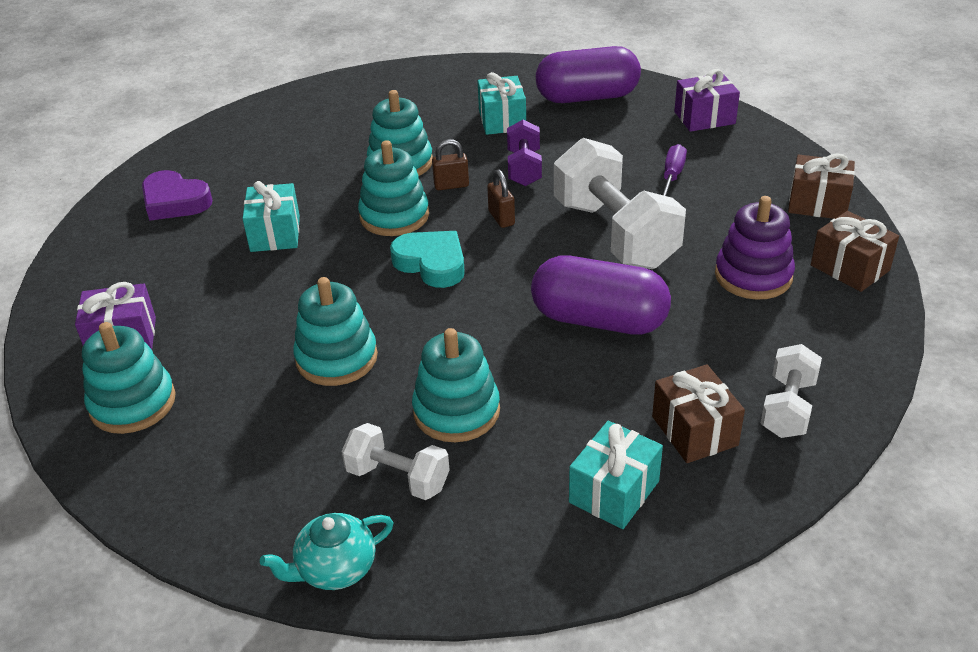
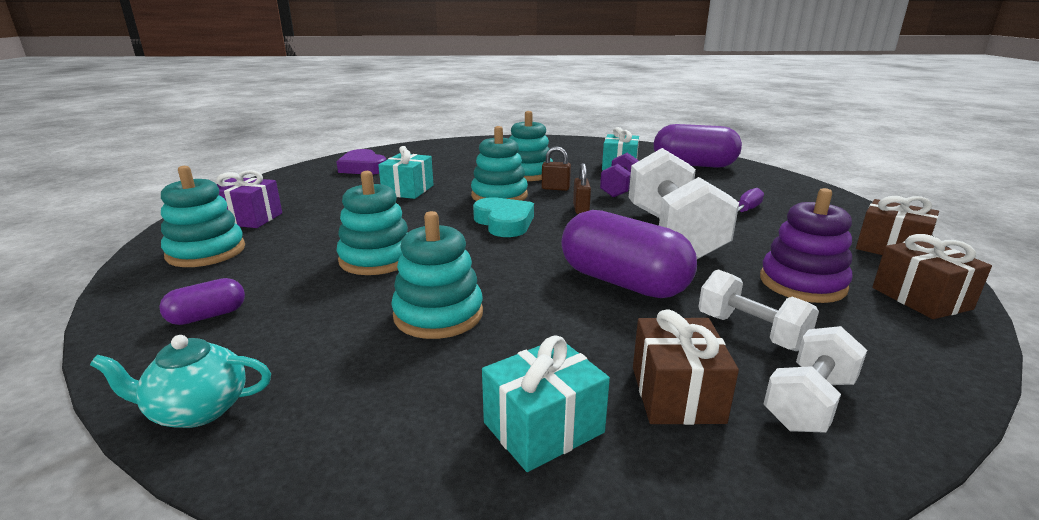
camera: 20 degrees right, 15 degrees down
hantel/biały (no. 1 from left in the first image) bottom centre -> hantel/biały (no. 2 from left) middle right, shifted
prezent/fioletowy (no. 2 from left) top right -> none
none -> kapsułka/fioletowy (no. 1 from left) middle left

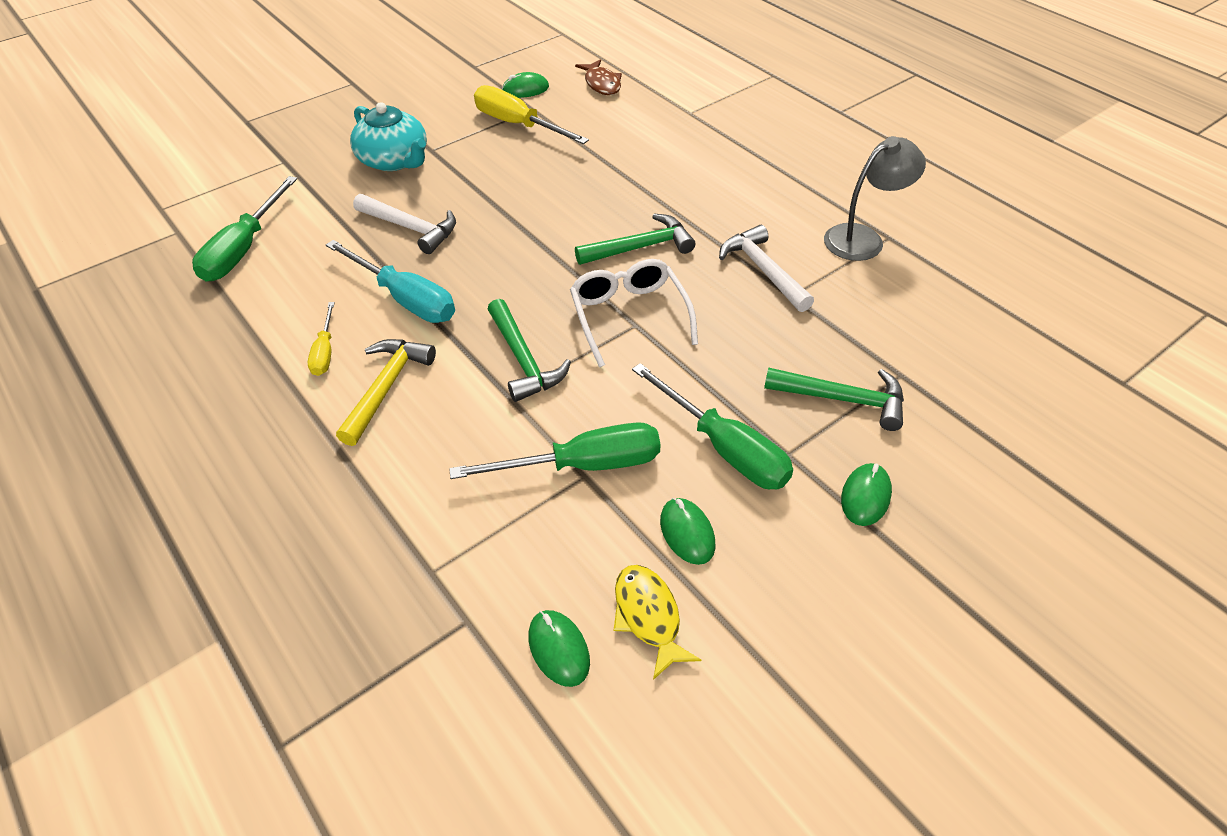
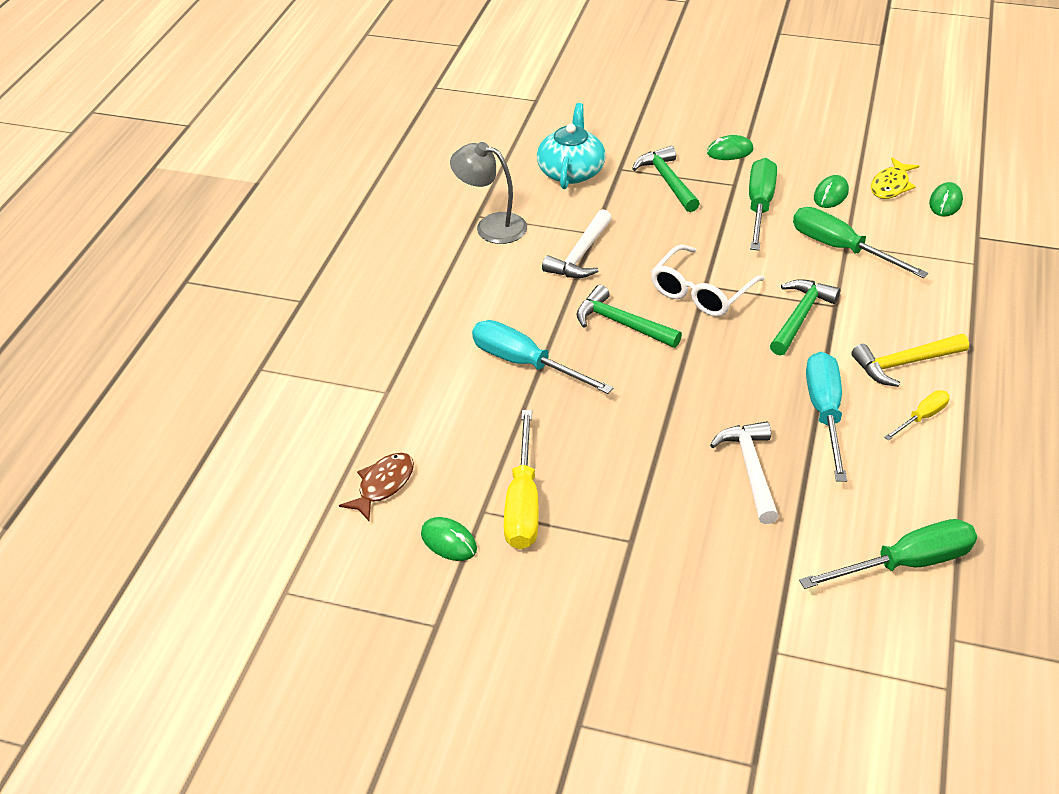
camera: 125 degrees left, 5 degrees down
imbryk/turkusowy top left -> imbryk/turkusowy top centre, shifted
none -> śrubokręt/turkusowy (no. 1 from left) centre

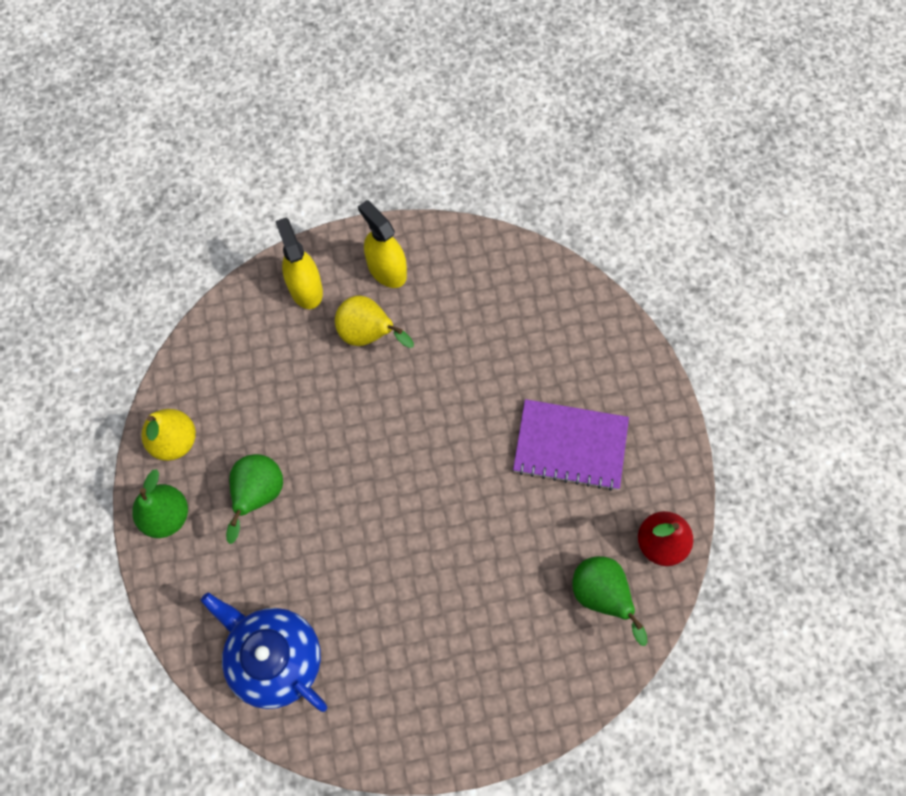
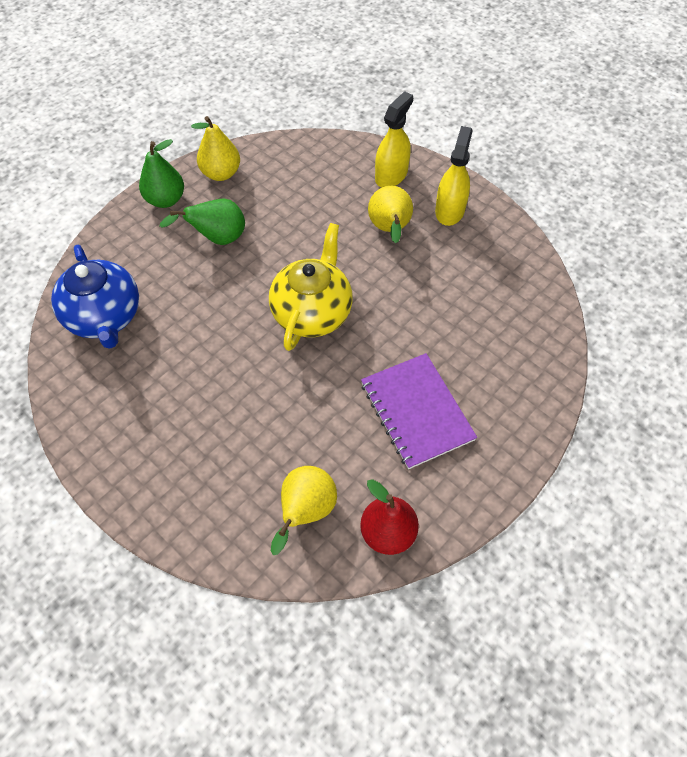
camera: 55 degrees right, 10 degrees down
imbryk/niebieski bottom left -> imbryk/niebieski middle left, 150 degrees clockwise
gruszka/zielony (no. 3 from left) bottom right -> gruszka/żółty (no. 2 from left) bottom centre
none -> imbryk/żółty centre

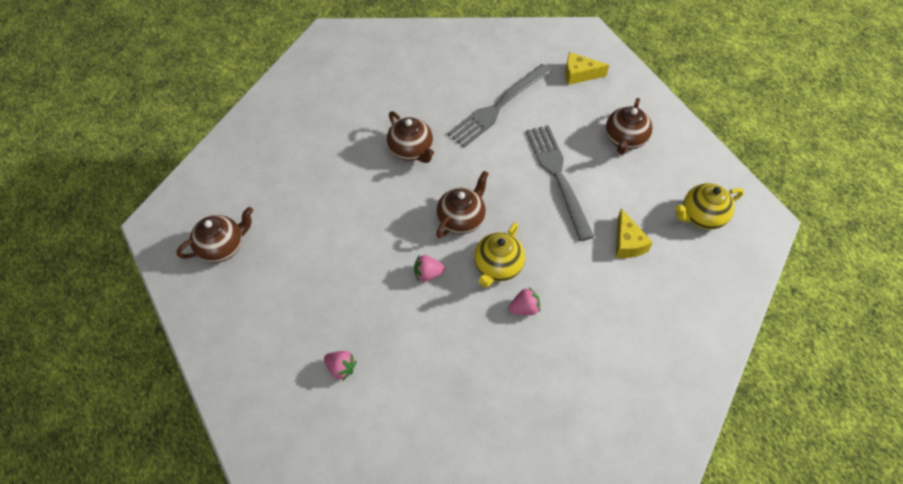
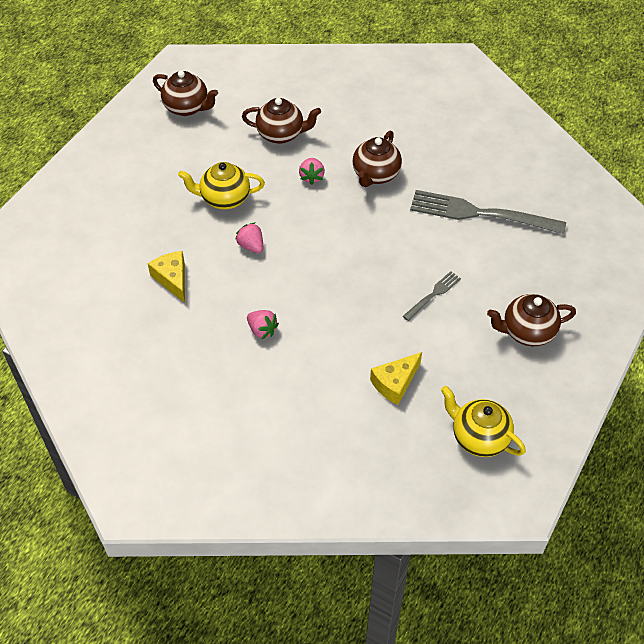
camera: 60 degrees right, 5 degrees down
truskawka/różowy (no. 1 from left in the first image) bottom centre -> truskawka/różowy (no. 3 from left) top centre, shifted
imbryk/brązowy (no. 3 from left in the first image) centre -> imbryk/brązowy (no. 2 from left) top centre, shifted
imbryk/żółty (no. 1 from left) centre -> imbryk/żółty (no. 1 from left) top centre, shifted
widelec/szary (no. 2 from left in the first image) centre -> widelec/szary (no. 1 from left) middle right, x0.47
ser/żółty (no. 1 from left) top centre -> ser/żółty (no. 1 from left) middle left, shifted

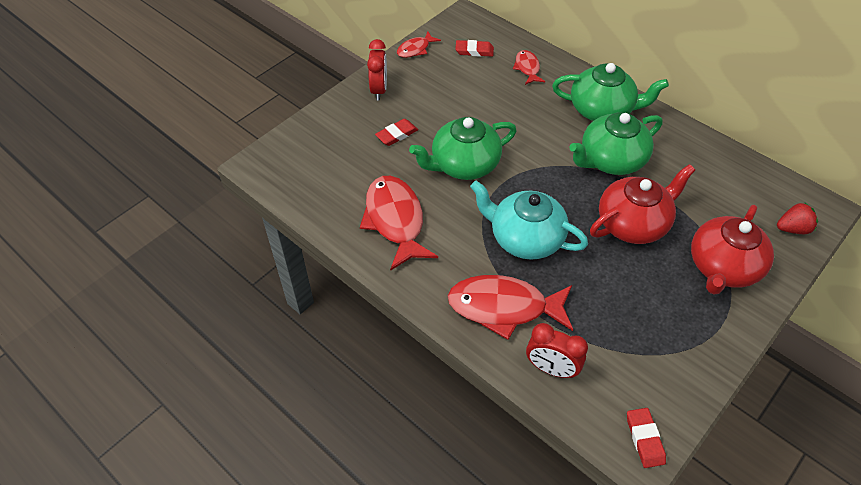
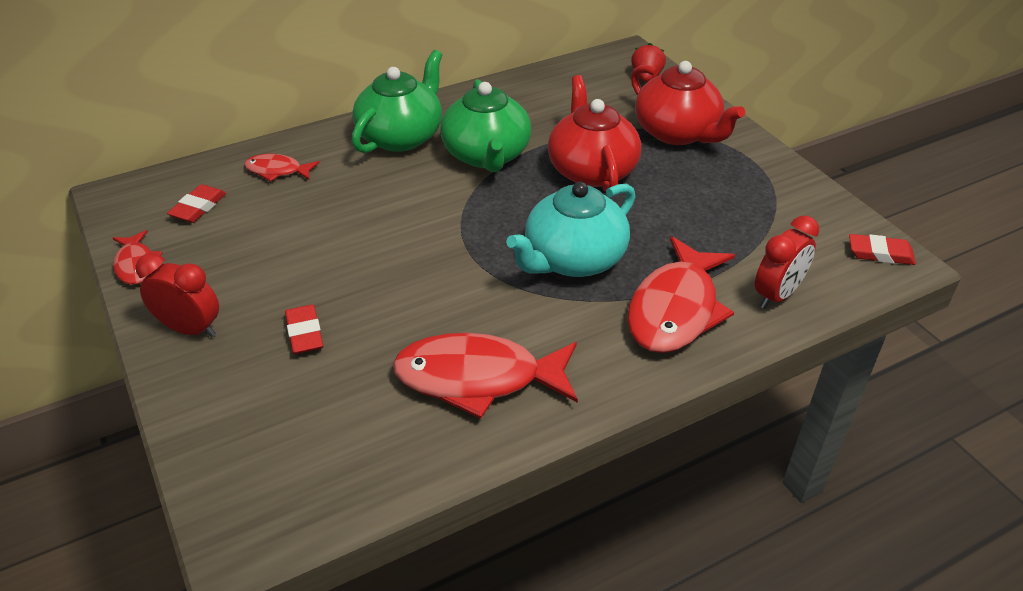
camera: 70 degrees left, 10 degrees down
imbryk/zielony (no. 1 from left) top centre -> none

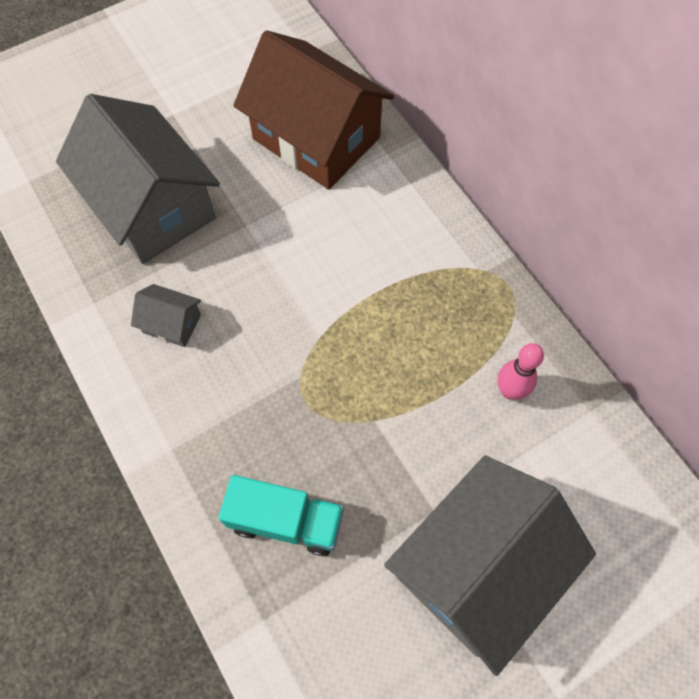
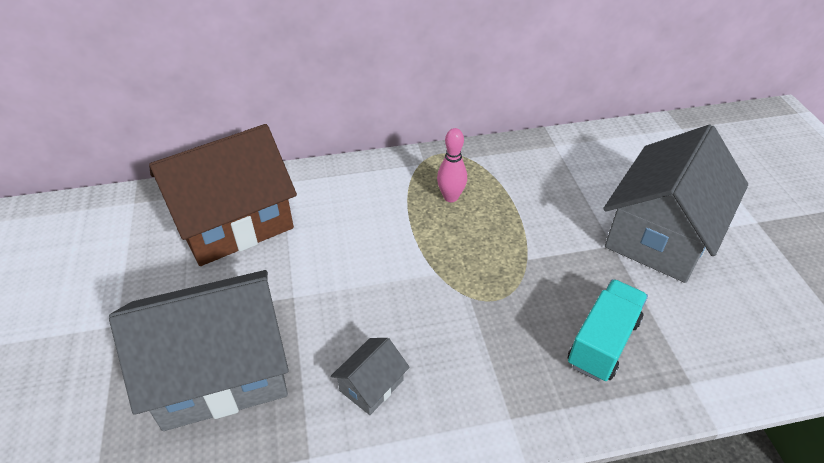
camera: 70 degrees left, 20 degrees down
domek/szary (no. 3 from left) bottom right -> domek/szary (no. 3 from left) middle right, 60 degrees clockwise
kręgiel/różowy middle right -> kręgiel/różowy centre, shifted

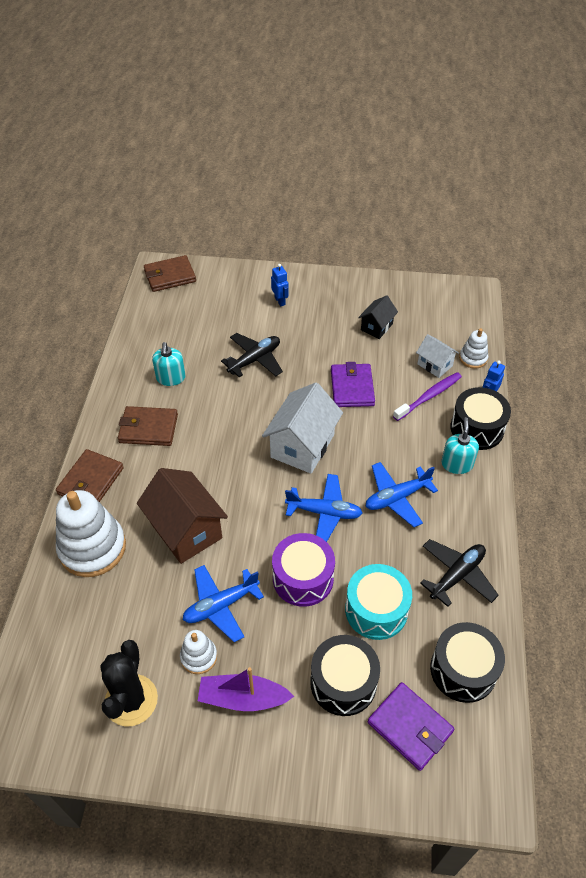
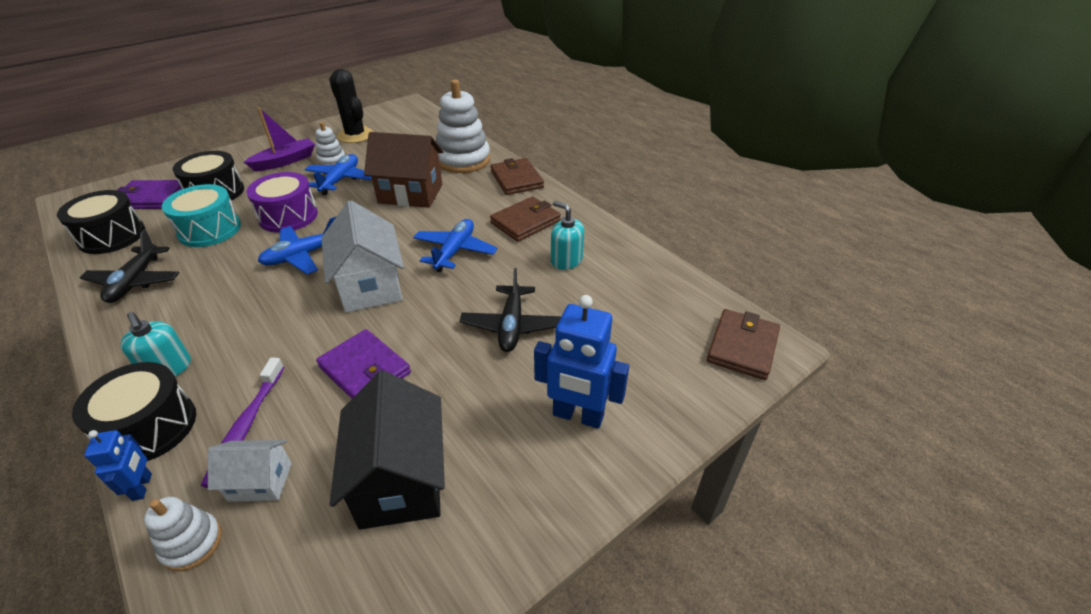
camera: 135 degrees right, 10 degrees down
robot/niebieski (no. 1 from left in the first image) top centre -> robot/niebieski (no. 2 from left) centre, x1.88
domek/czarny centre -> domek/czarny bottom centre, x1.83
samolot/niebieski (no. 3 from left) middle right -> samolot/niebieski (no. 3 from left) centre, shifted

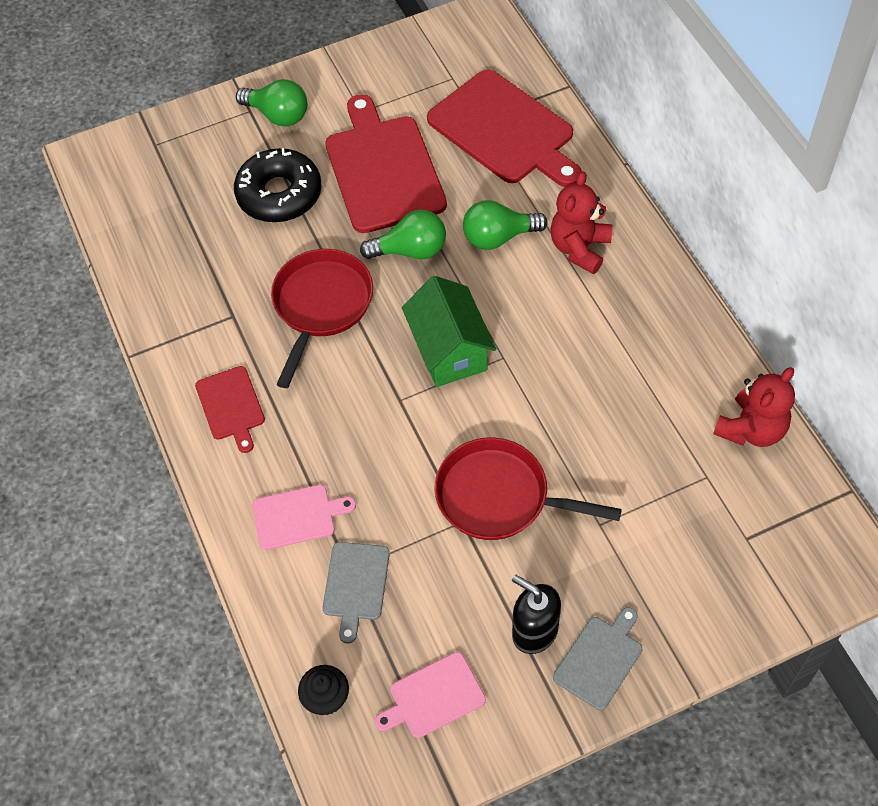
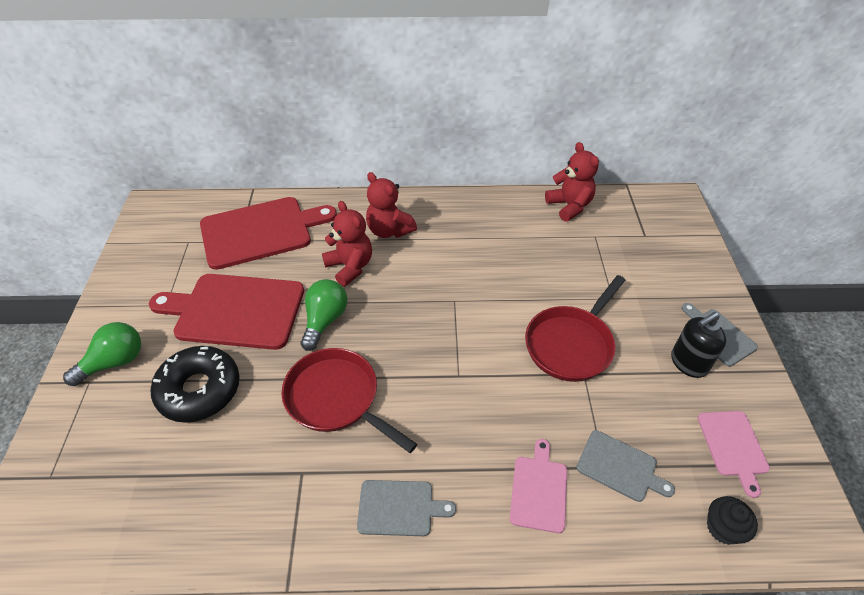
camera: 70 degrees left, 10 degrees down
deska do krojenia/czerwony (no. 1 from left) middle left -> deska do krojenia/szary (no. 1 from left) bottom centre
domek/zielony centre -> none
żarówka/zielony (no. 3 from left) top centre -> miś/czerwony (no. 1 from left) centre

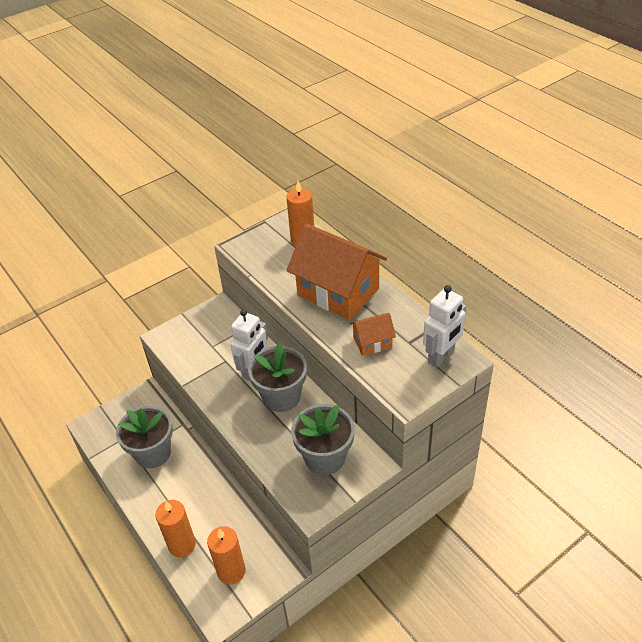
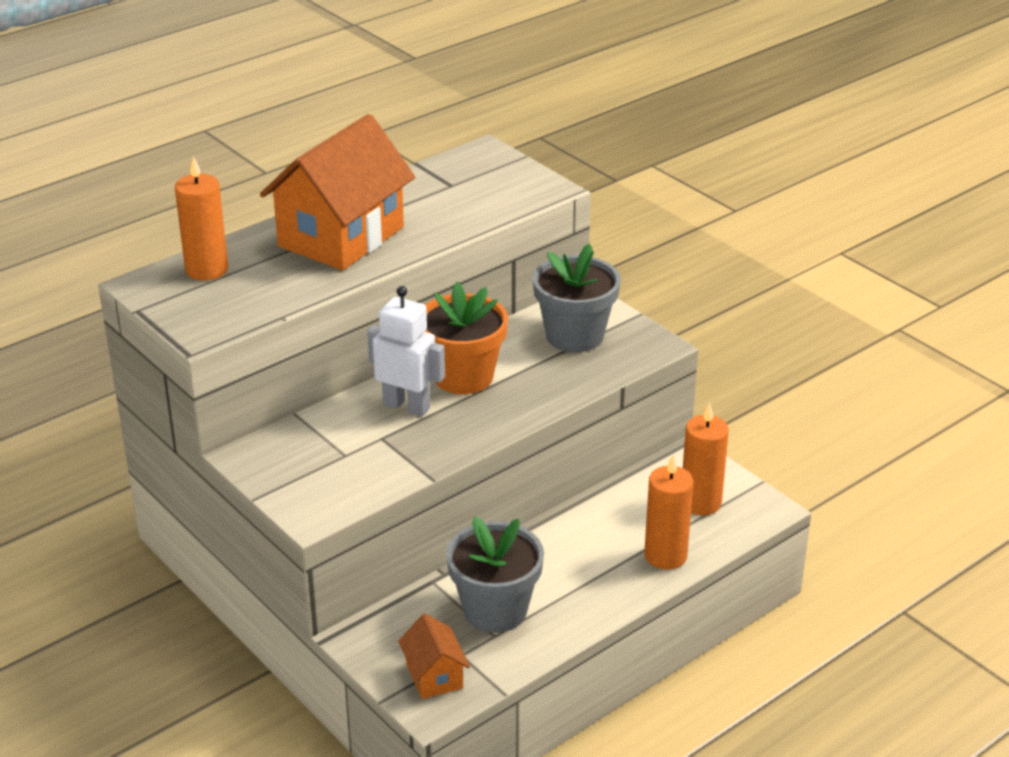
camera: 95 degrees left, 10 degrees down
doniczka/szary (no. 2 from left) centre -> doniczka/pomarańczowy centre
domek/pomarańczowy (no. 2 from left) centre -> domek/pomarańczowy (no. 2 from left) bottom centre, shifted
robot/biały (no. 2 from left) middle right -> none

